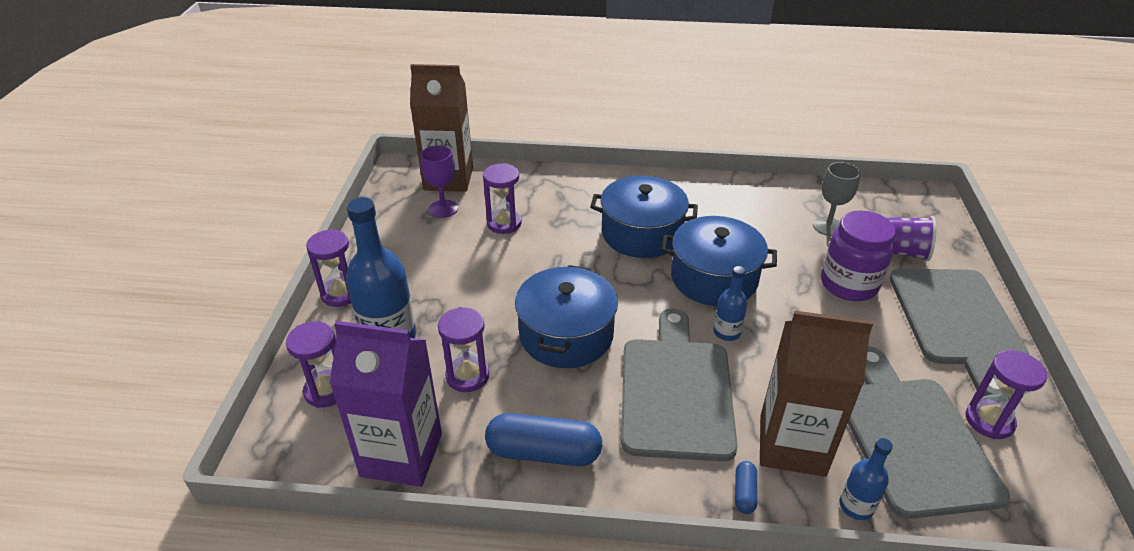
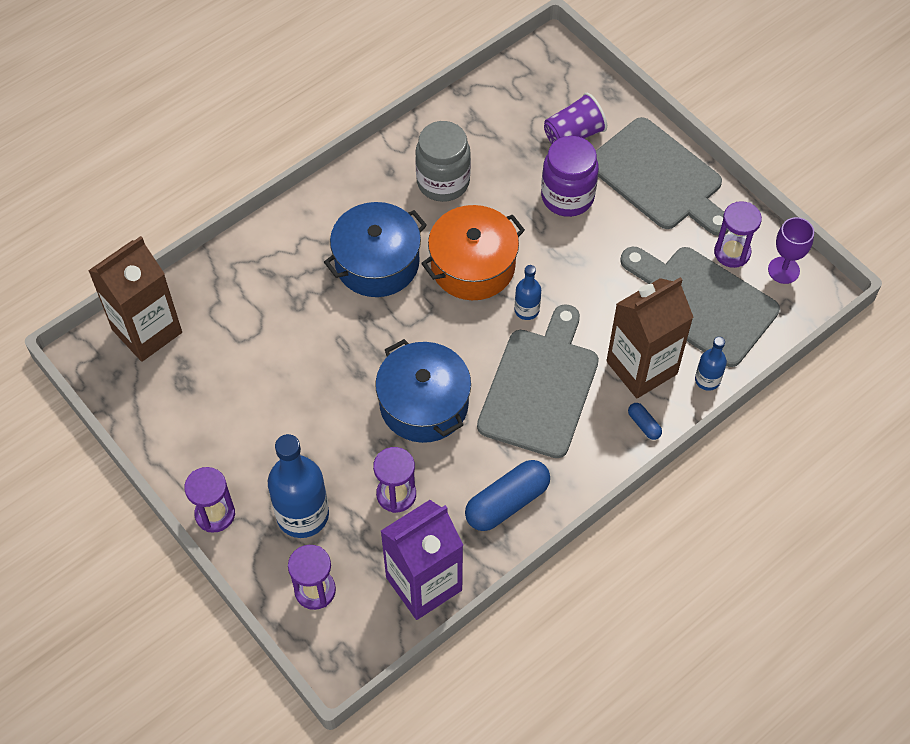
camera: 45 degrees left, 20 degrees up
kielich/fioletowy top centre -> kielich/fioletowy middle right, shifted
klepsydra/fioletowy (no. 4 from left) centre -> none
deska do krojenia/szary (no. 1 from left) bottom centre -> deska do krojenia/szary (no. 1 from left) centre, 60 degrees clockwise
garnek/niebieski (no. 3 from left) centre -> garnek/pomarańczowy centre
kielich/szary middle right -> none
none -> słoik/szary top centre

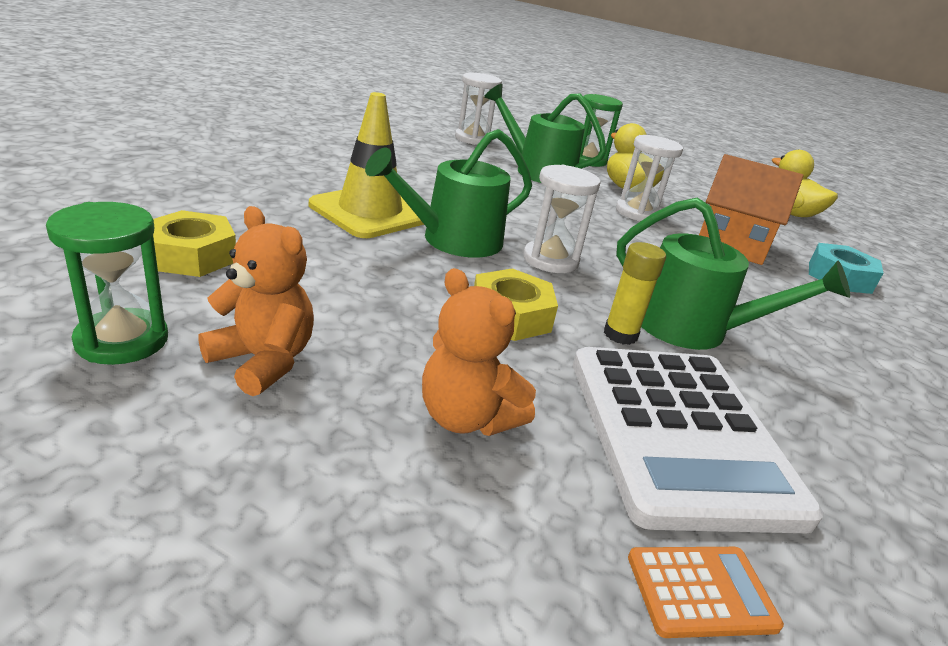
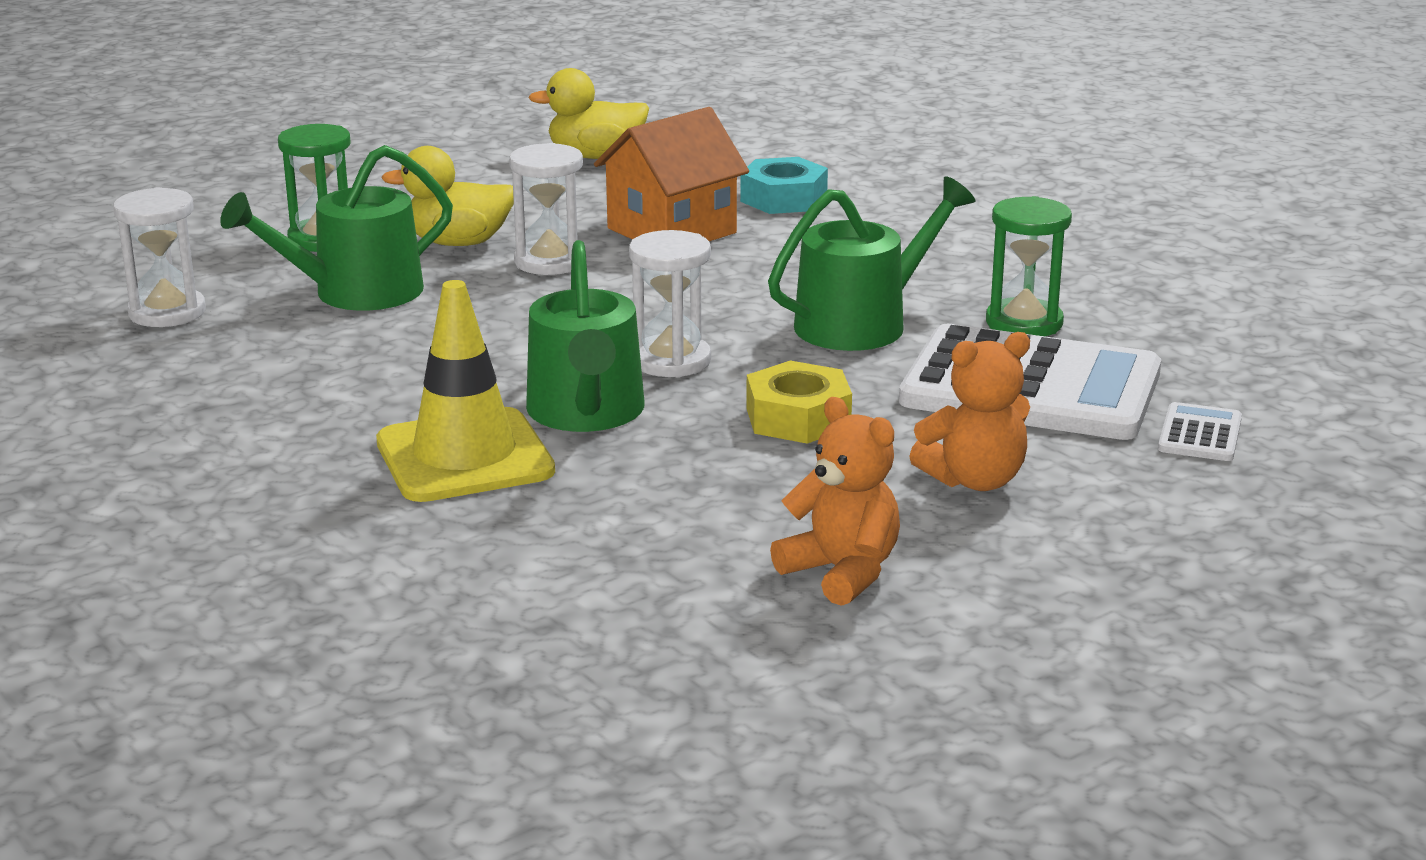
camera: 60 degrees left, 5 degrees down
klepsydra/zielony (no. 1 from left in the first image) middle left -> klepsydra/zielony (no. 2 from left) top right, shifted
nakrętka/żółty (no. 1 from left) middle left -> none
miś/pomarańczowy (no. 1 from left) middle left -> miś/pomarańczowy (no. 1 from left) centre, 75 degrees clockwise
klej w sztyfcie/żółty middle right -> none
kalkulator/pomarańczowy bottom right -> kalkulator/biały (no. 2 from left) middle right

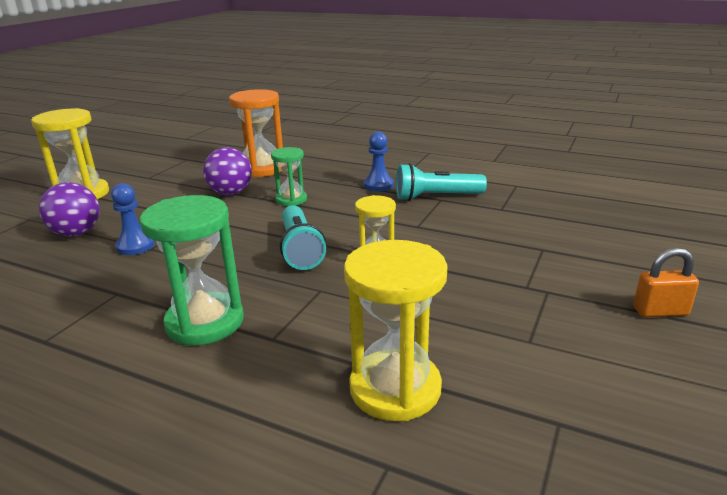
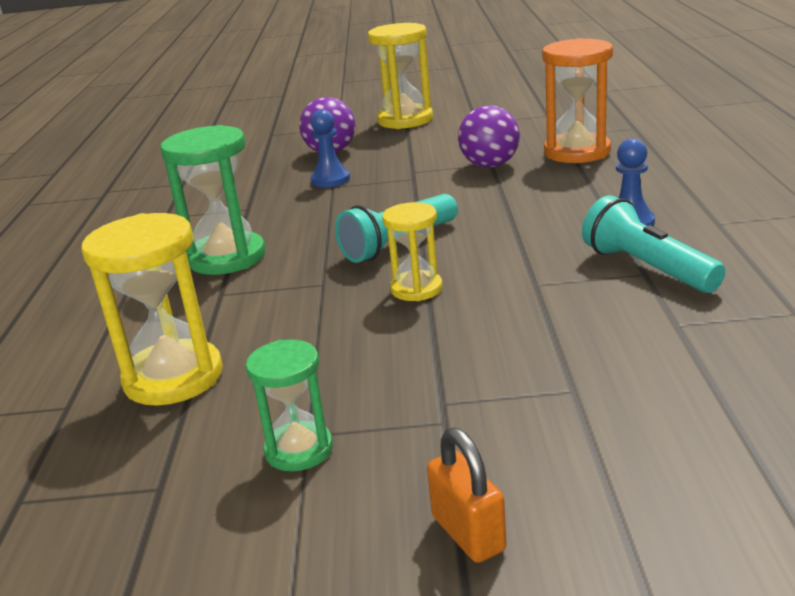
camera: 65 degrees right, 0 degrees up
klepsydra/zielony (no. 2 from left) centre -> klepsydra/zielony (no. 2 from left) bottom centre, shifted

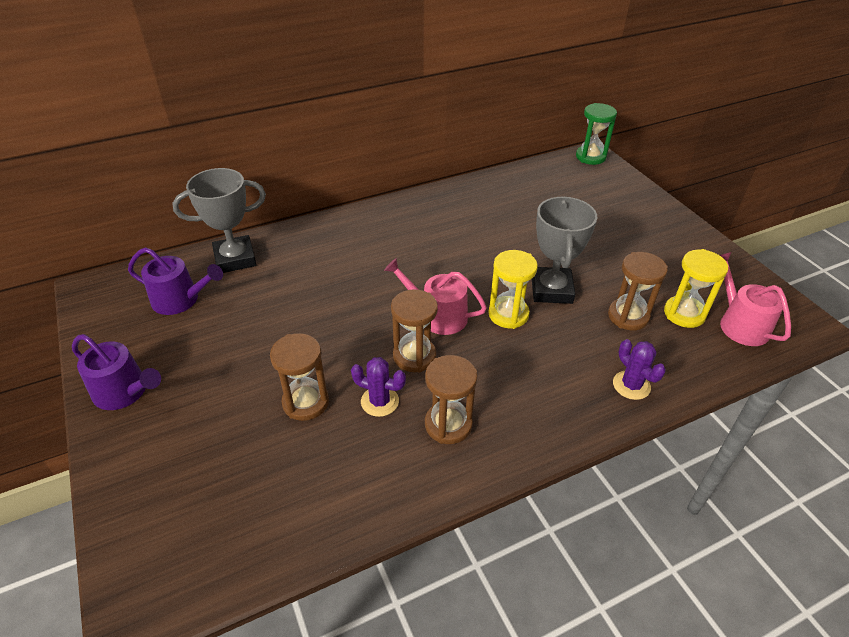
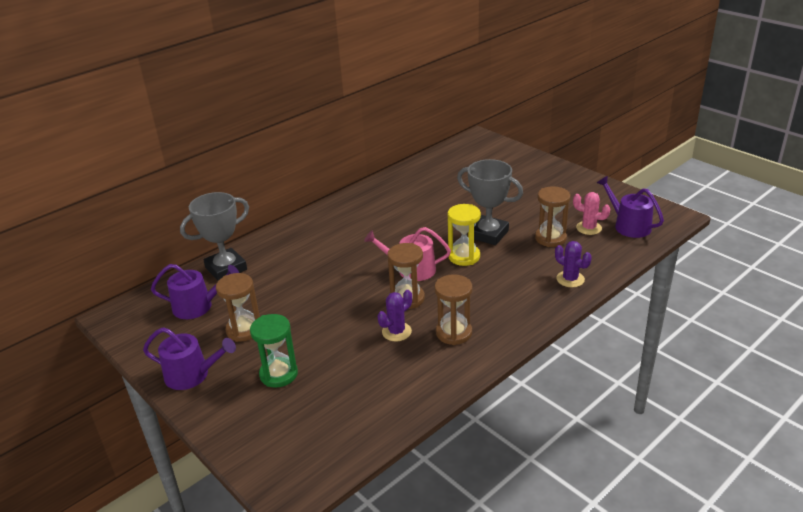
camera: 15 degrees left, 10 degrees down
klepsydra/brązowy (no. 1 from left) centre -> klepsydra/brązowy (no. 1 from left) middle left, shifted
kaktus/fioletowy (no. 1 from left) centre, 45 degrees counterclockwise
puchar/szary (no. 2 from left) centre, 45 degrees counterclockwise
klepsydra/zielony top right -> klepsydra/zielony bottom centre, shifted
klepsydra/żółty (no. 2 from left) middle right -> kaktus/różowy middle right
konewka/różowy (no. 2 from left) middle right -> konewka/fioletowy (no. 3 from left) middle right

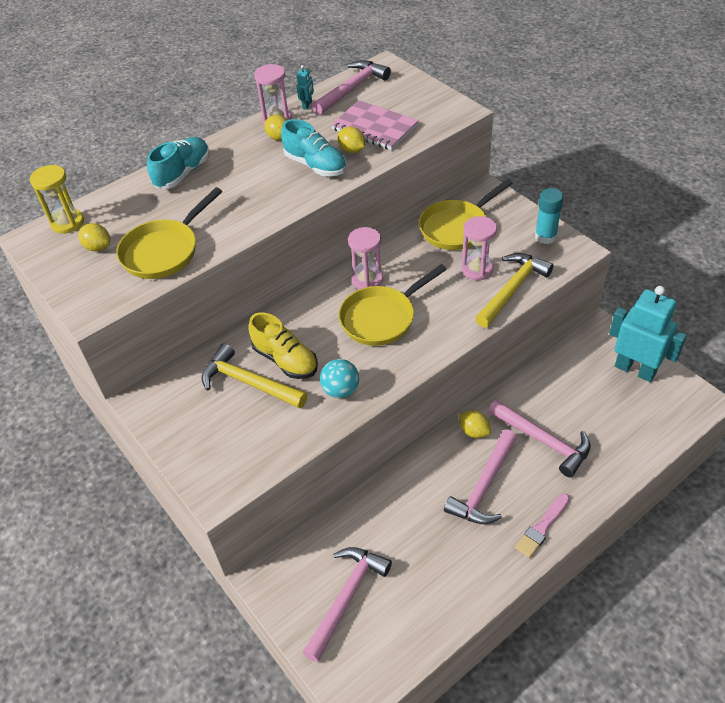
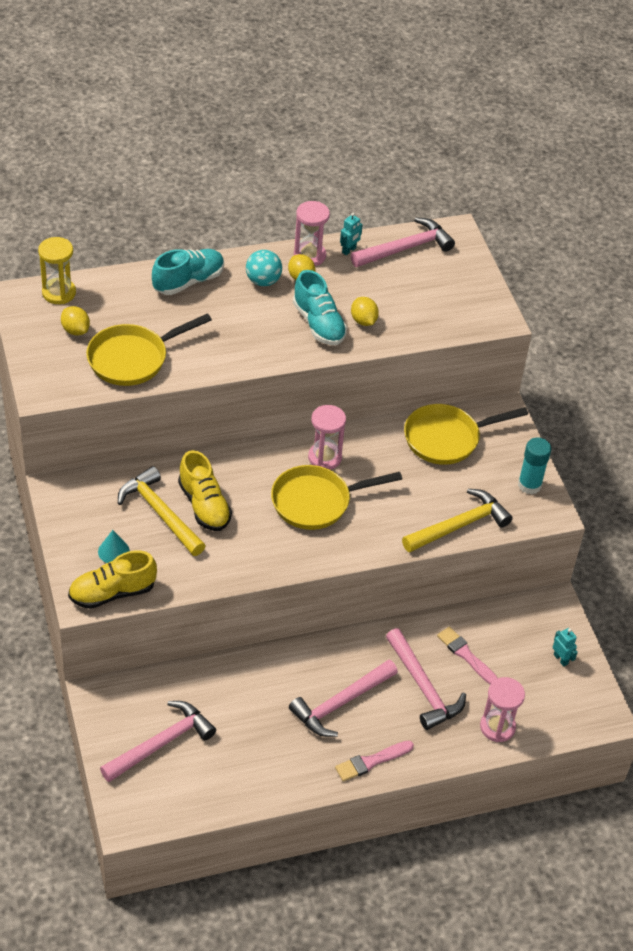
camera: 15 degrees right, 0 degrees up
piłka/turkusowy centre -> piłka/turkusowy top centre, shifted
zeszyt/różowy top centre -> none
cytryna/żółty (no. 4 from left) centre -> none
klepsydra/różowy (no. 3 from left) centre -> klepsydra/różowy (no. 3 from left) bottom right, shifted
robot/turkusowy (no. 2 from left) middle right -> robot/turkusowy (no. 2 from left) bottom right, x0.40
none -> but/żółty (no. 1 from left) middle left
none -> stożek/turkusowy middle left
none -> pędzel/różowy (no. 2 from left) bottom right

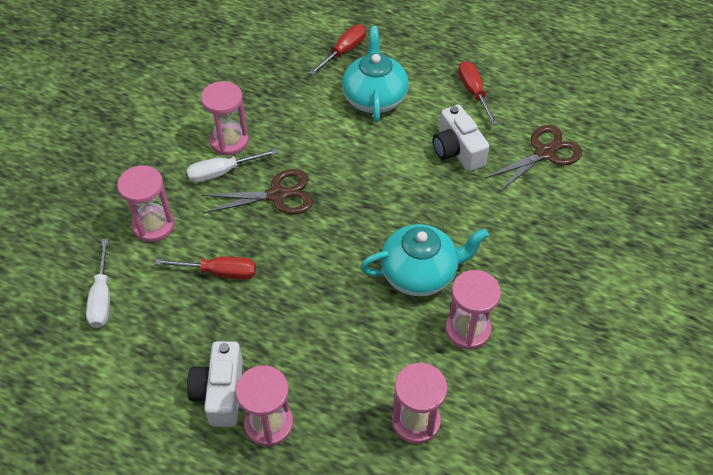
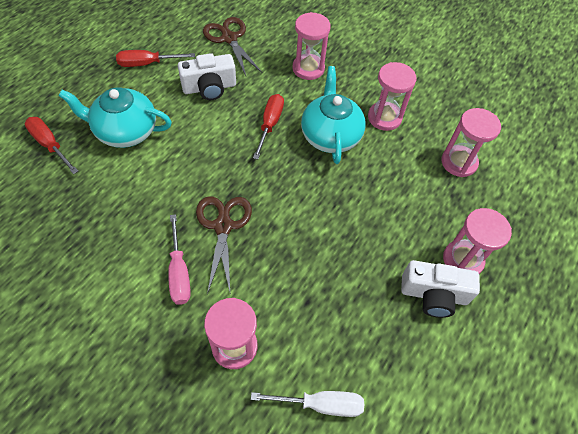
camera: 85 degrees left, 5 degrees up
śrubokręt/czerwony (no. 1 from left in the first image) middle left -> śrubokręt/czerwony (no. 3 from left) top centre, shifted
śrubokręt/biały (no. 2 from left) middle left -> śrubokręt/różowy middle left
klepsydra/różowy (no. 2 from left) top left -> klepsydra/różowy (no. 2 from left) top centre, shifted

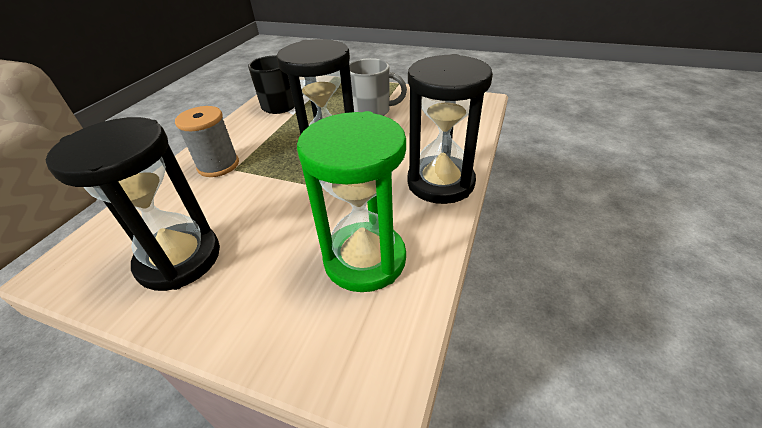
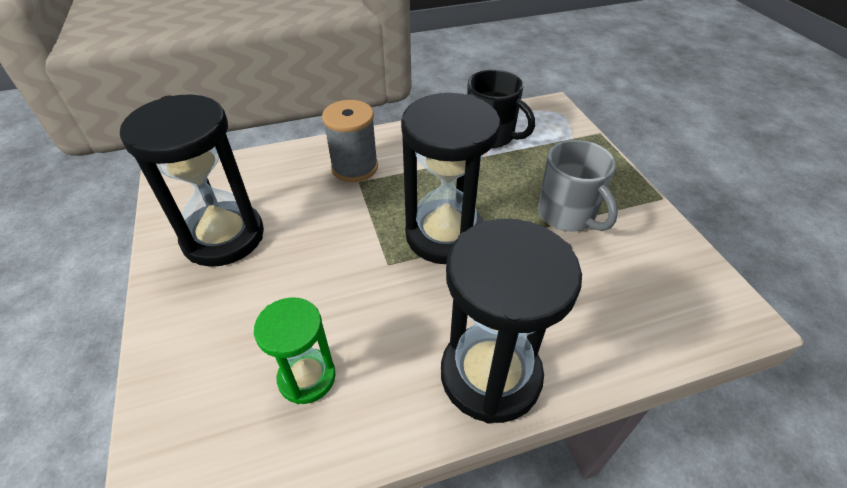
camera: 50 degrees right, 5 degrees up
klepsydra/zielony centre -> klepsydra/zielony bottom centre, x0.56

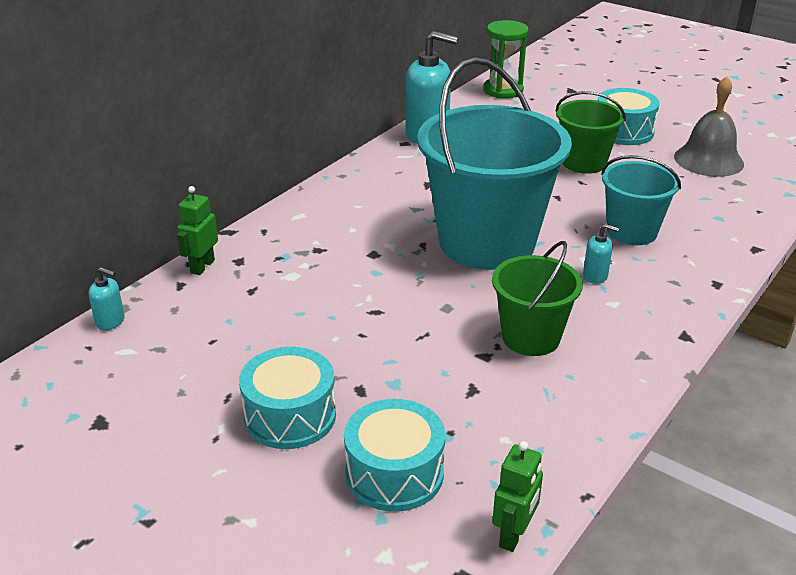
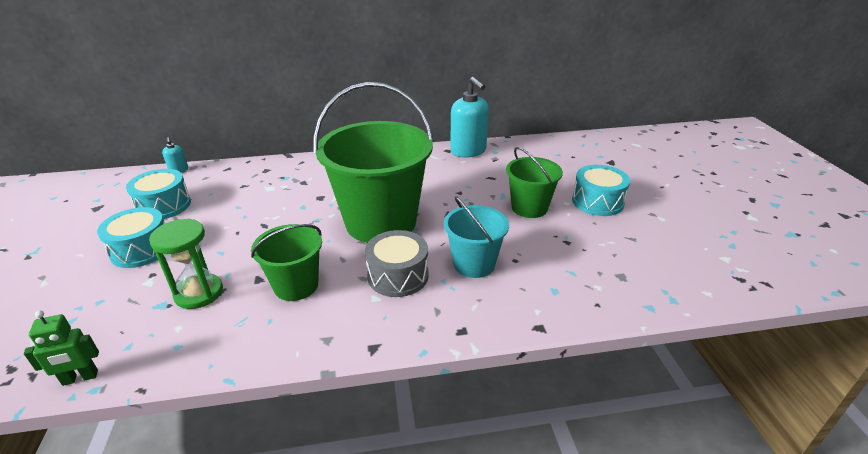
camera: 45 degrees right, 0 degrees up
robot/zielony (no. 1 from left) middle left -> none
bęben/turkusowy (no. 2 from left) bottom centre -> bęben/turkusowy (no. 2 from left) middle left, shifted
wiadro/turkusowy (no. 1 from left) top centre -> wiadro/zielony (no. 2 from left) centre
klepsydra/zielony top centre -> klepsydra/zielony middle left, shifted
dozownik mydła/turkusowy (no. 3 from left) middle right -> bęben/szary centre
dzwonek/szary top right -> none

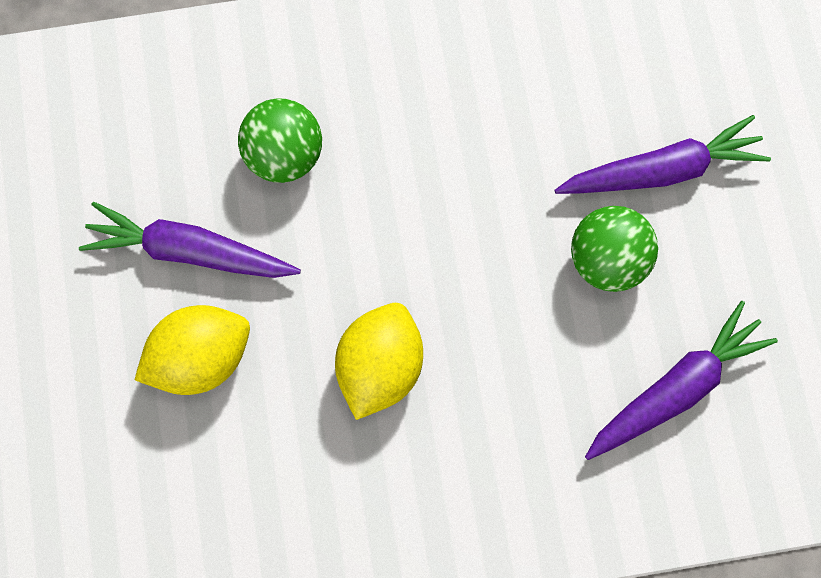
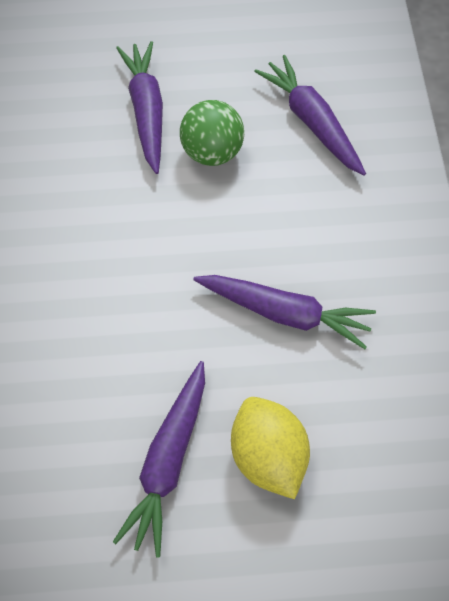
camera: 85 degrees left, 10 degrees down
piłka/zielony (no. 1 from left) top centre -> none
cytryna/żółty (no. 2 from left) centre -> marchewka/fioletowy (no. 3 from left) centre

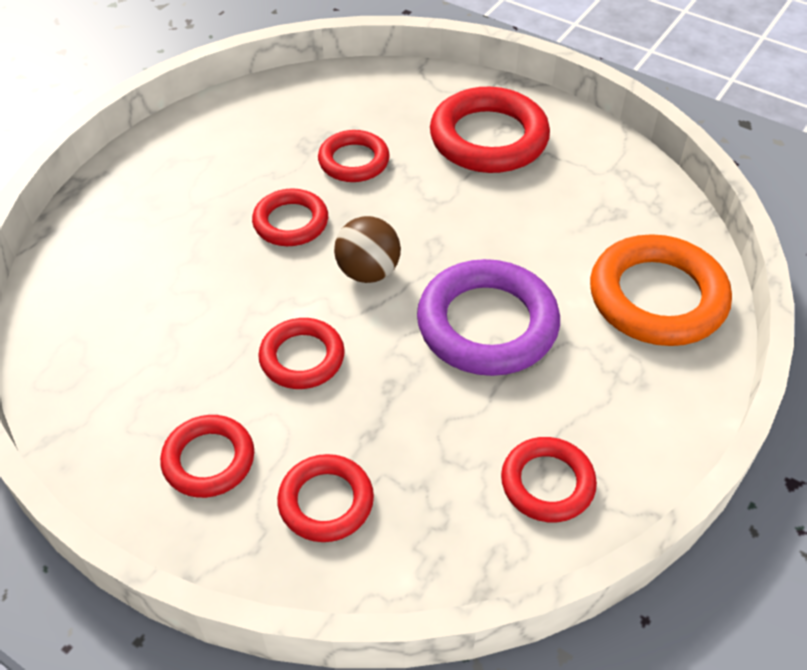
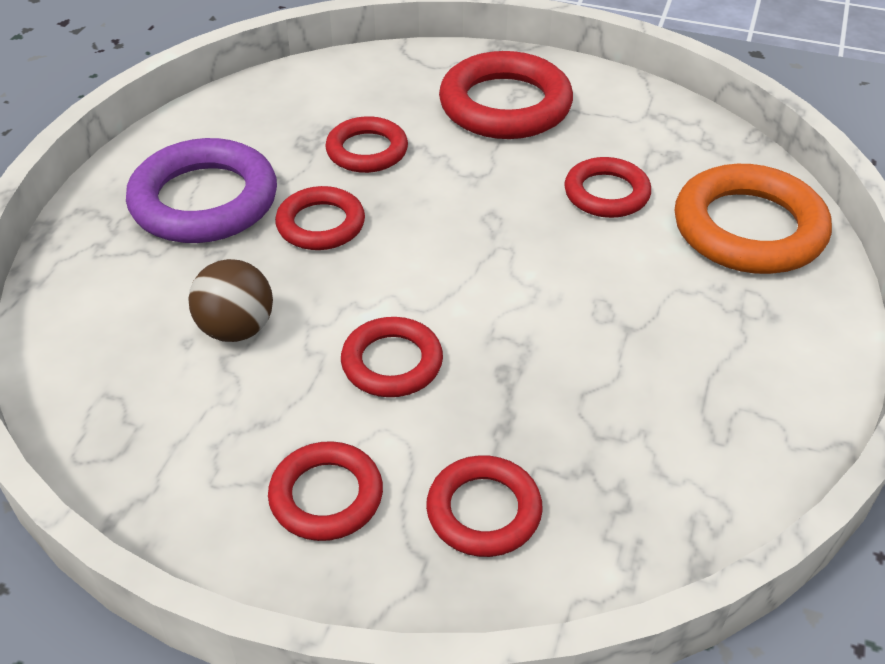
camera: 15 degrees left, 5 degrees down
piłka/brązowy centre -> piłka/brązowy middle left, shifted
pierścień/fioletowy centre -> pierścień/fioletowy top left, shifted
pierścień/czerwony (no. 7 from left) bottom right -> pierścień/czerwony (no. 7 from left) top right, shifted

